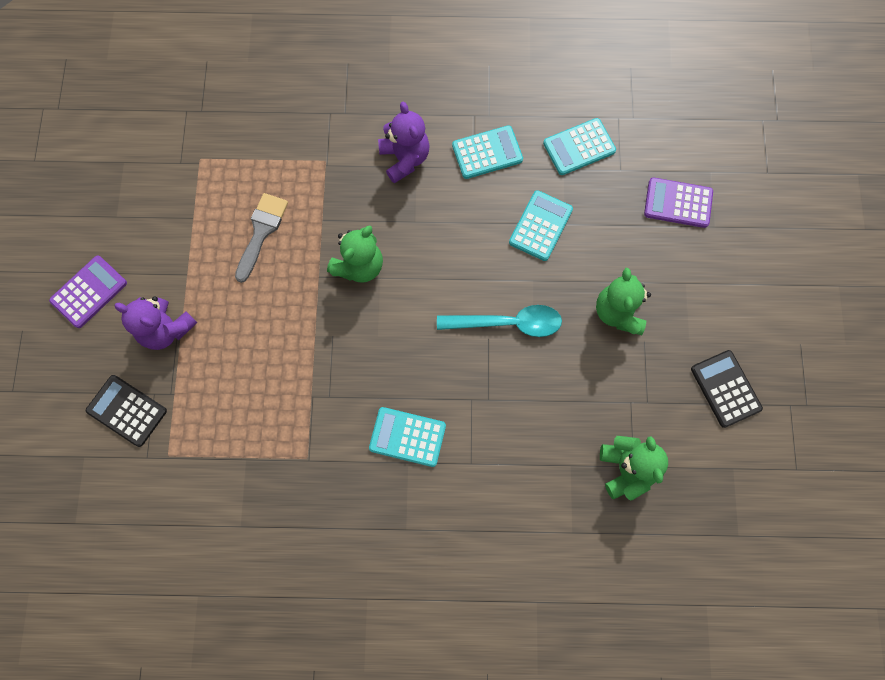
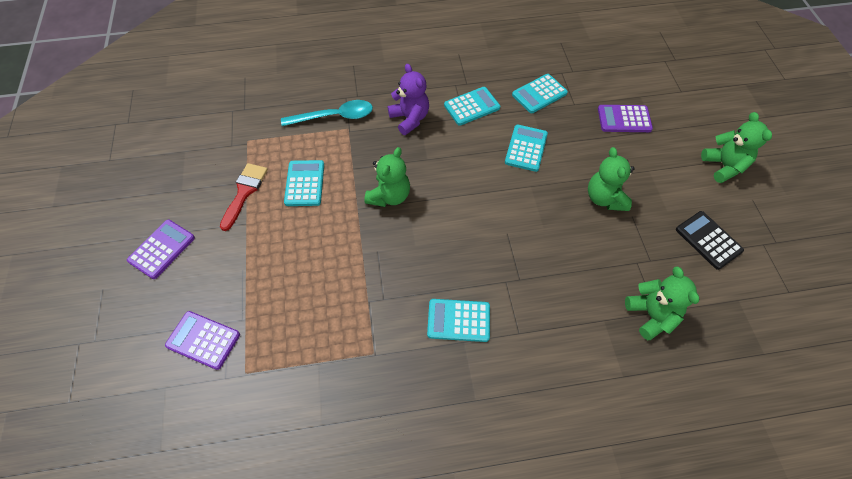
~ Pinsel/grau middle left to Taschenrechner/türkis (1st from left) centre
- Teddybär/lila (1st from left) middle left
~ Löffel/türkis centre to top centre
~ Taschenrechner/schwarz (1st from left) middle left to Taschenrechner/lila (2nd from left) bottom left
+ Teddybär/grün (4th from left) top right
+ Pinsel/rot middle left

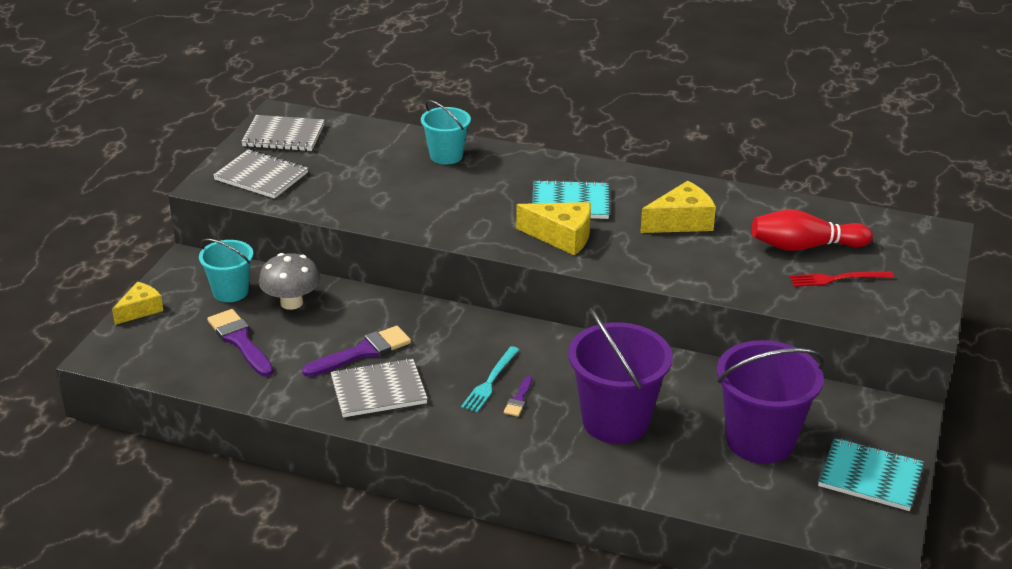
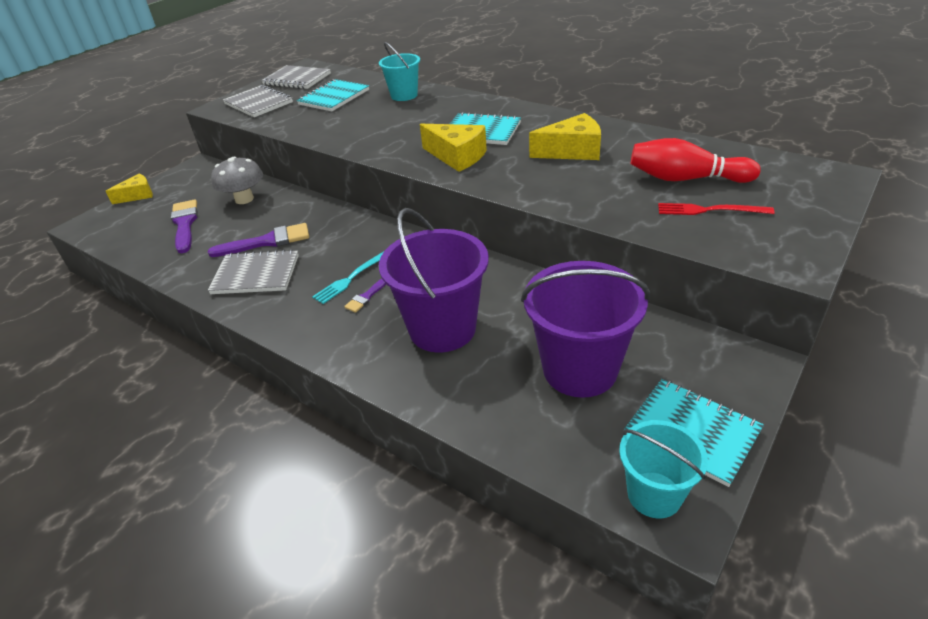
~ Eimer/türkis (1st from left in the first image) middle left to Eimer/türkis (2nd from left) bottom right
+ Notizbuch/türkis (1st from left) top centre

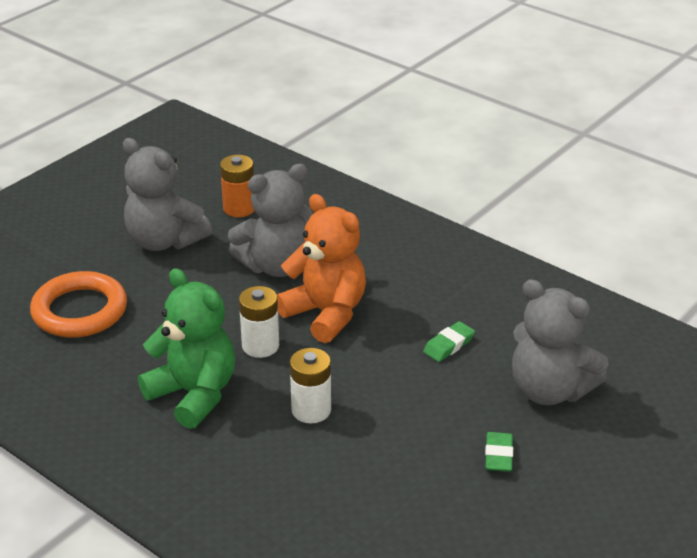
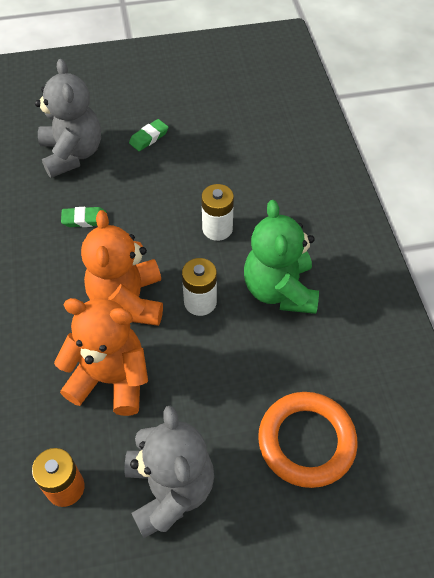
~ Teddybär/grau (2nd from left) centre to Teddybär/orange (1st from left) middle left

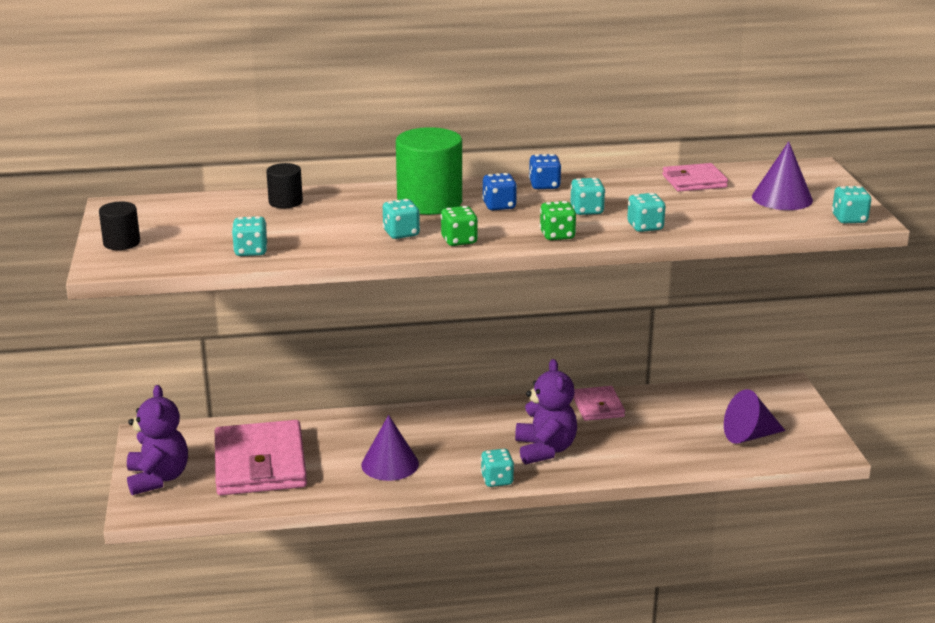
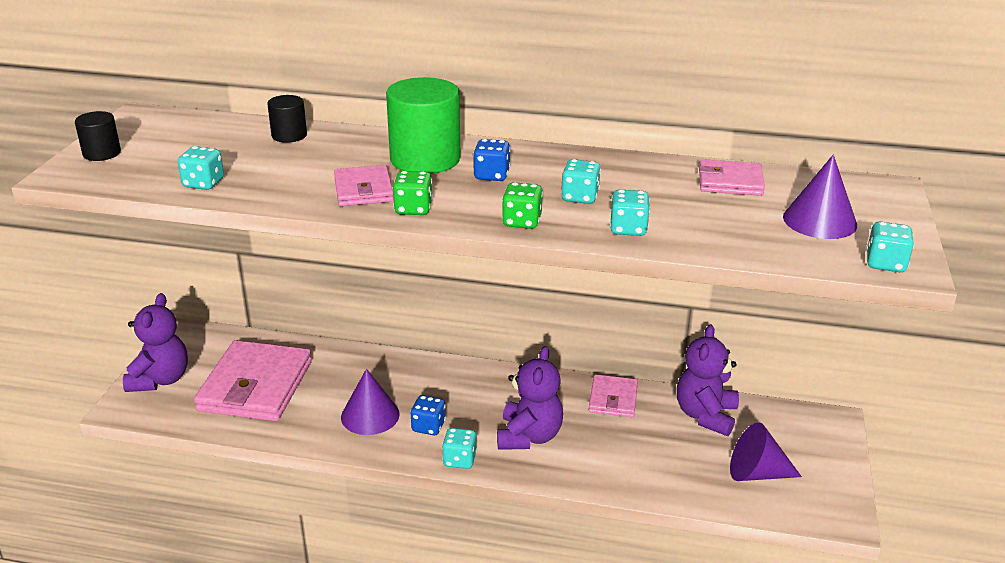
~ Spielwürfel/blau (2nd from left in the first image) top centre to Spielwürfel/blau (1st from left) bottom centre
~ Spielwürfel/türkis (2nd from left) centre to Geldbörse/rosa (2nd from left) top centre
+ Teddybär/lila (3rd from left) bottom right

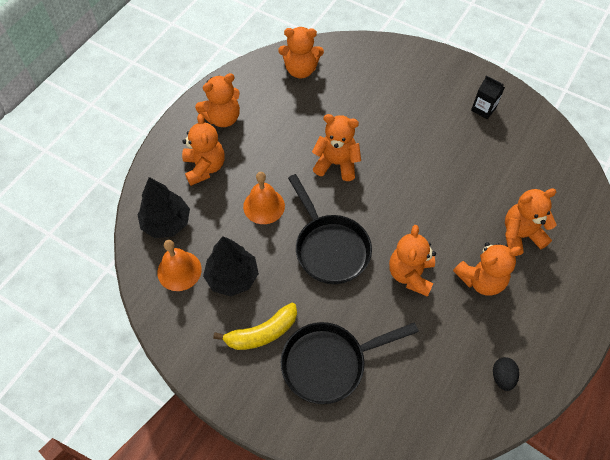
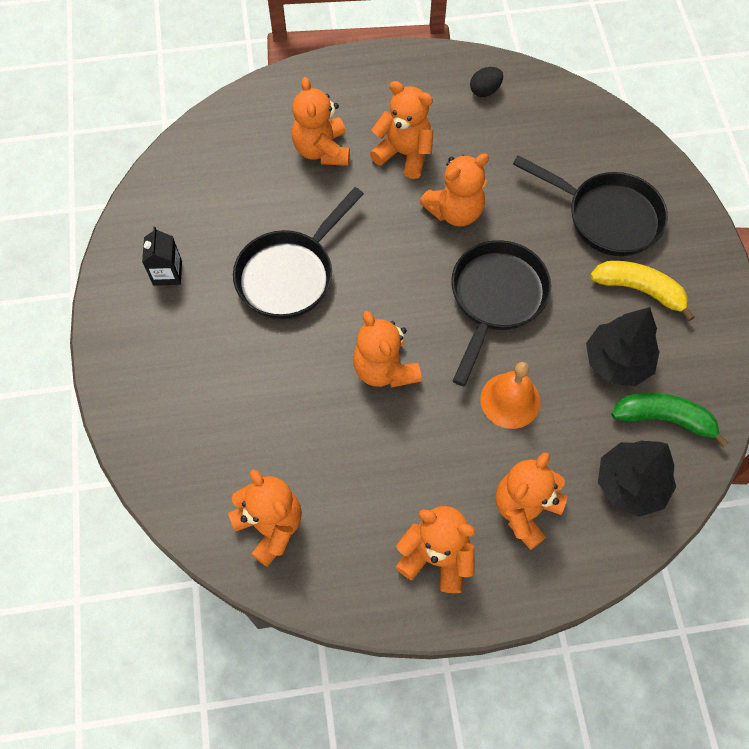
~ Teddybär/orange (7th from left in the first image) middle right = top centre 45 degrees clockwise
~ Glocke/orange (1st from left) middle left to Banane/grün middle right
+ Pfanne/schwarz (1st from left) centre

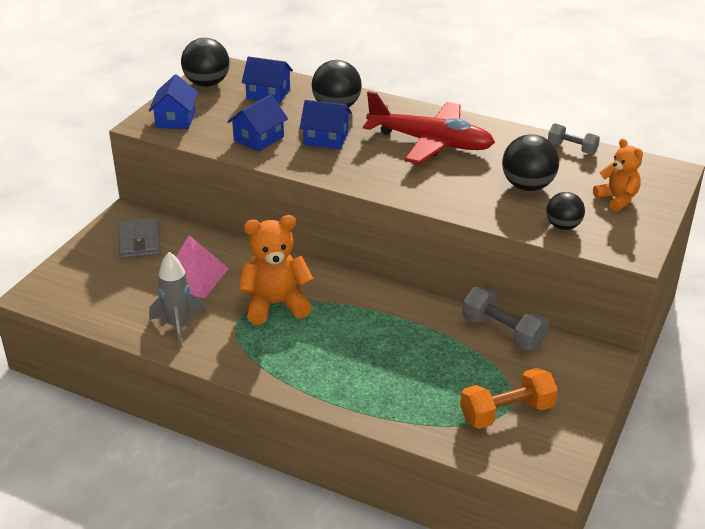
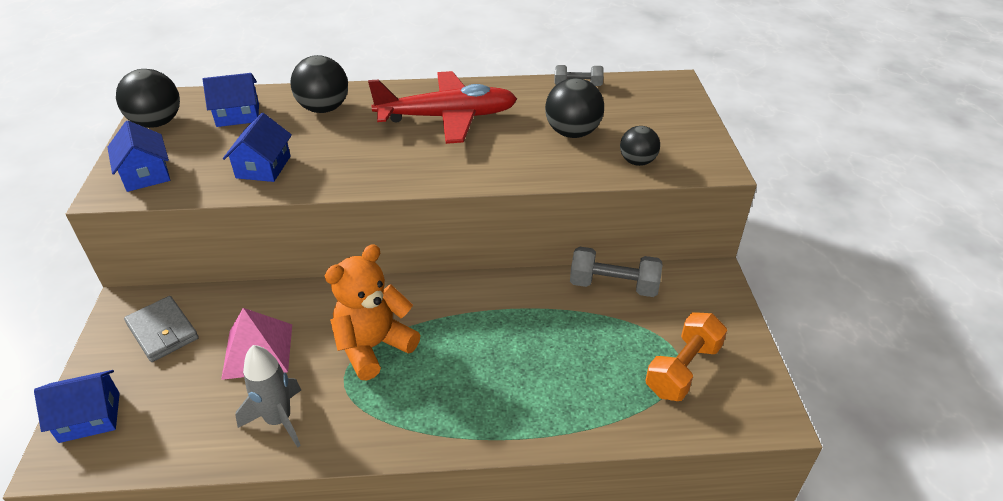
~ Haus/blau (4th from left in the first image) top centre to Haus/blau (1st from left) bottom left
- Teddybär/orange (2nd from left) top right

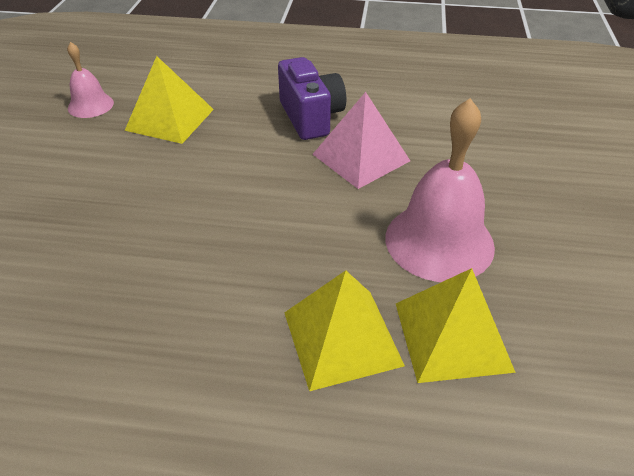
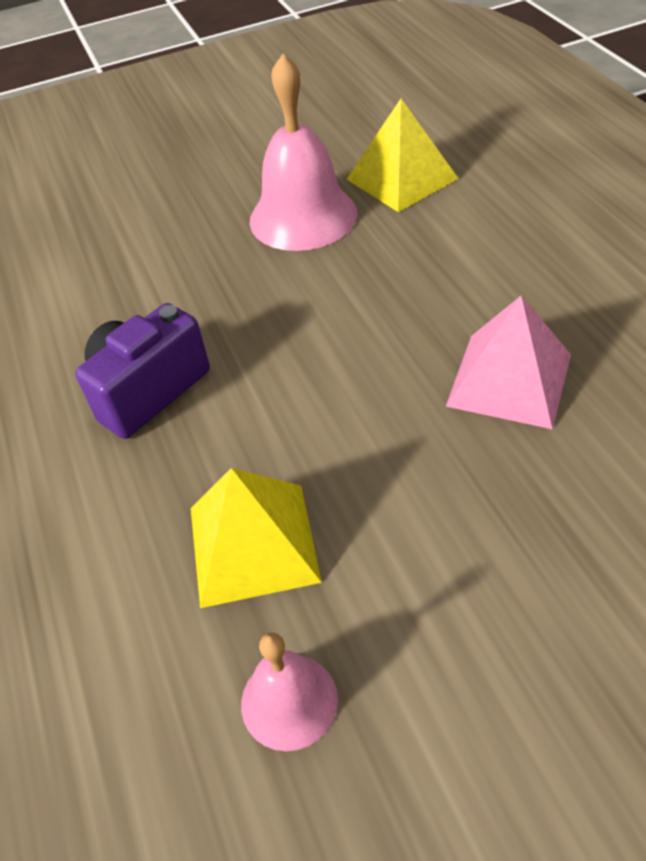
~ Pyramide/rosa top centre to middle right
- Pyramide/gelb (2nd from left) bottom centre

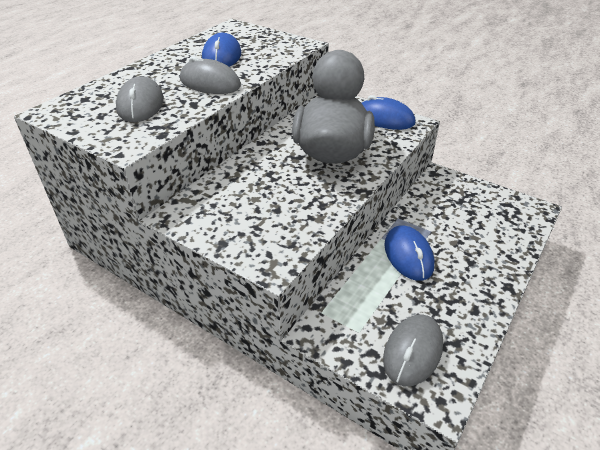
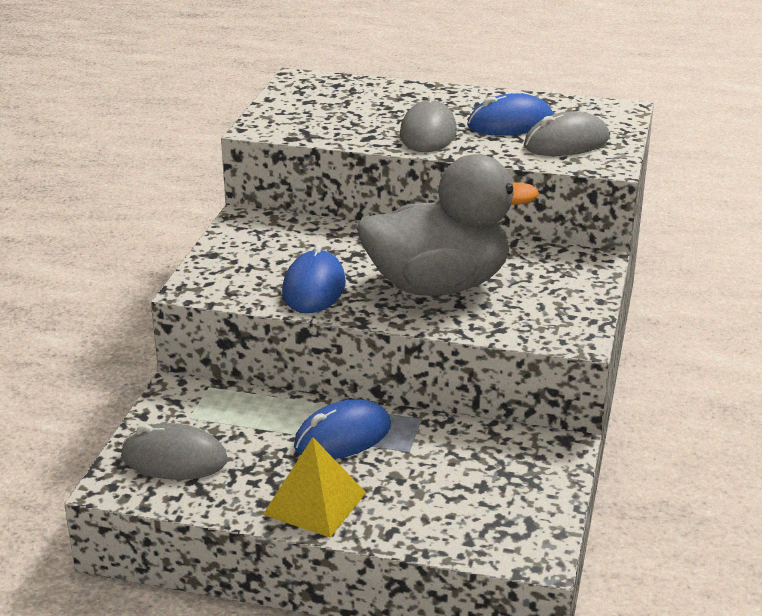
~ Computermaus/grau (1st from left in the first image) top left to Computermaus/grau (3rd from left) top right
~ Computermaus/blau (2nd from left in the first image) top centre to Computermaus/blau (1st from left) centre
+ Pyramide/gelb bottom centre

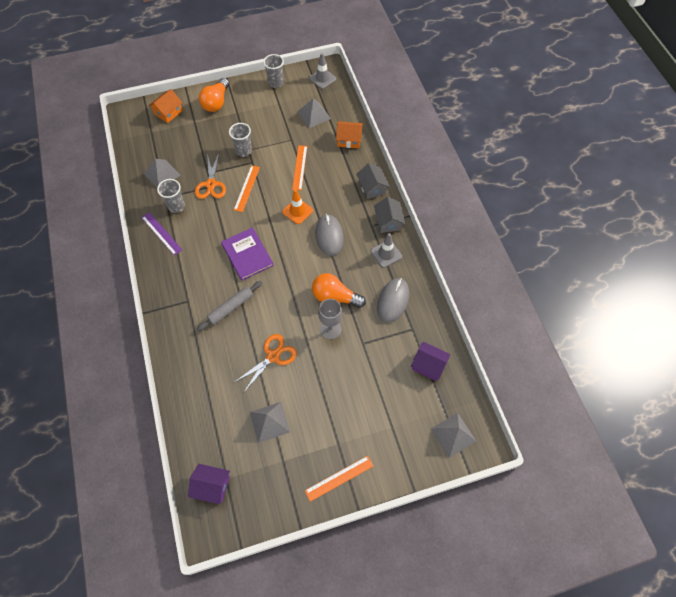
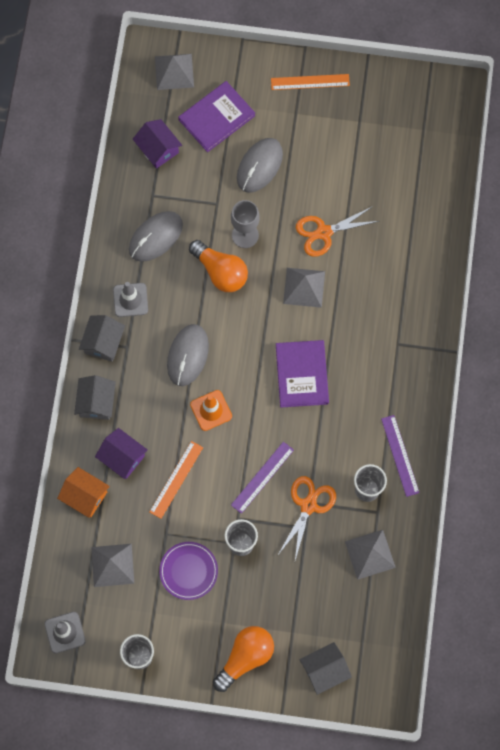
~ Haus/orange (1st from left) top left to Haus/grau (3rd from left) bottom centre
~ Lineal/orange (1st from left) top centre to Lineal/lila (1st from left) centre
- Nudelholz/grau centre
~ Pyramide/grau (2nd from left in the first image) bottom centre to Pyramide/grau (3rd from left) centre
~ Haus/lila (1st from left) bottom left to middle left
+ Buch/lila (1st from left) top centre
+ Computermaus/grau (3rd from left) top centre
+ Teller/lila bottom centre

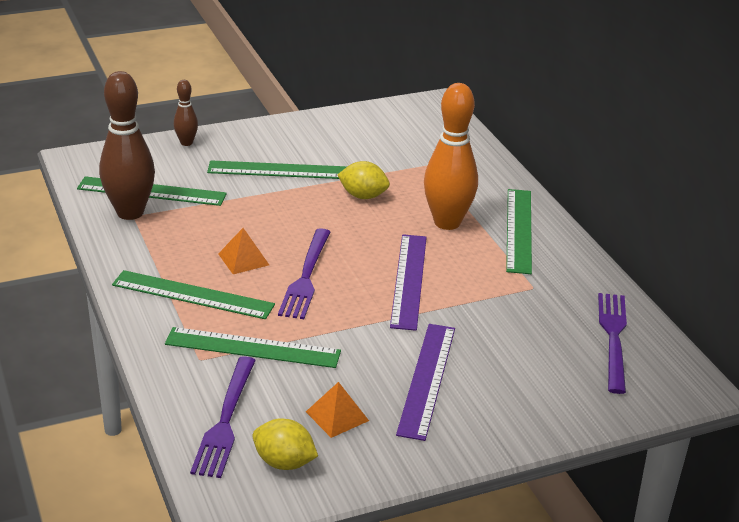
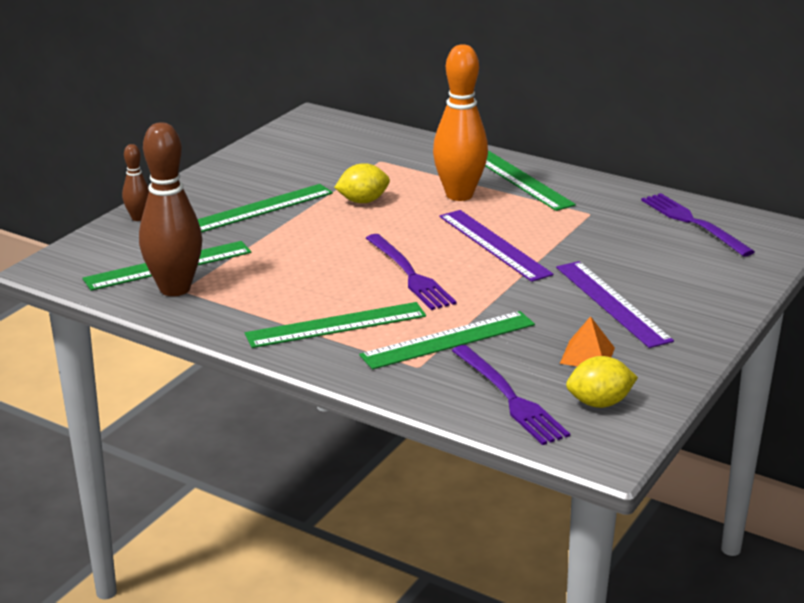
- Pyramide/orange (1st from left) middle left

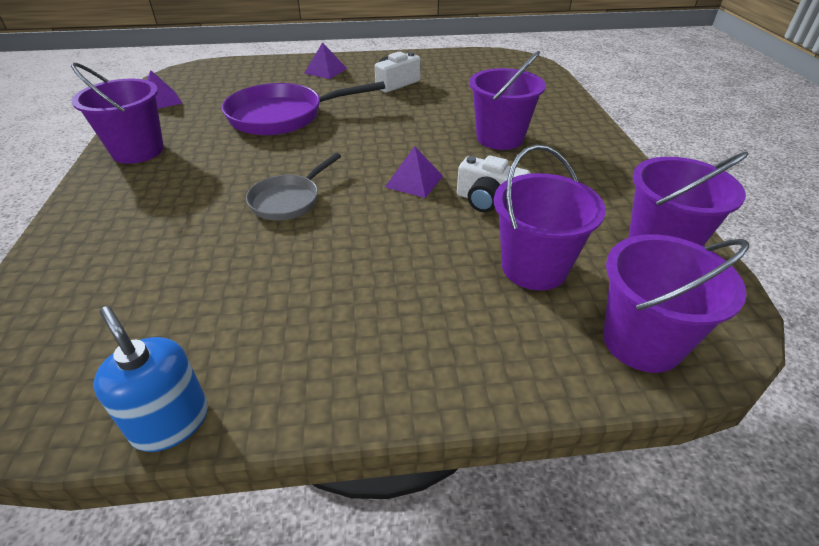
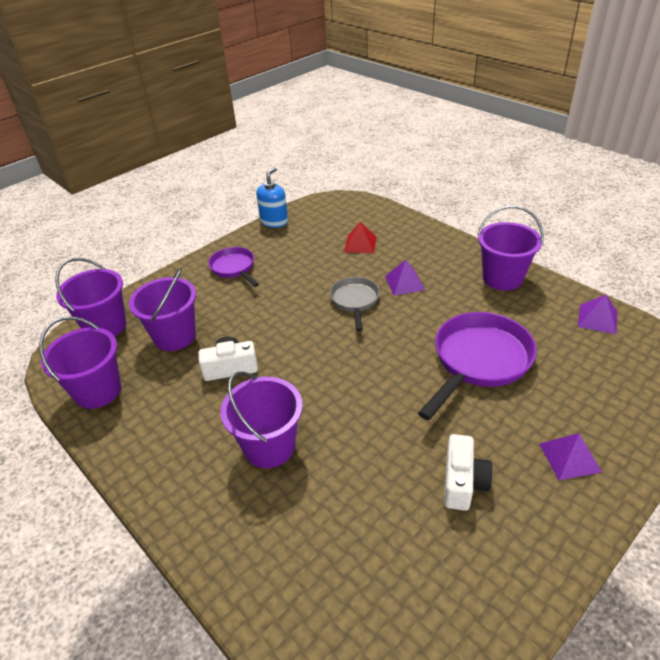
~ Pyramide/lila (3rd from left in the first image) top centre to Pyramide/lila (1st from left) centre
~ Seifenspender/blau bottom left = top centre 75 degrees counterclockwise
+ Pyramide/rot centre
+ Pfanne/lila (1st from left) centre

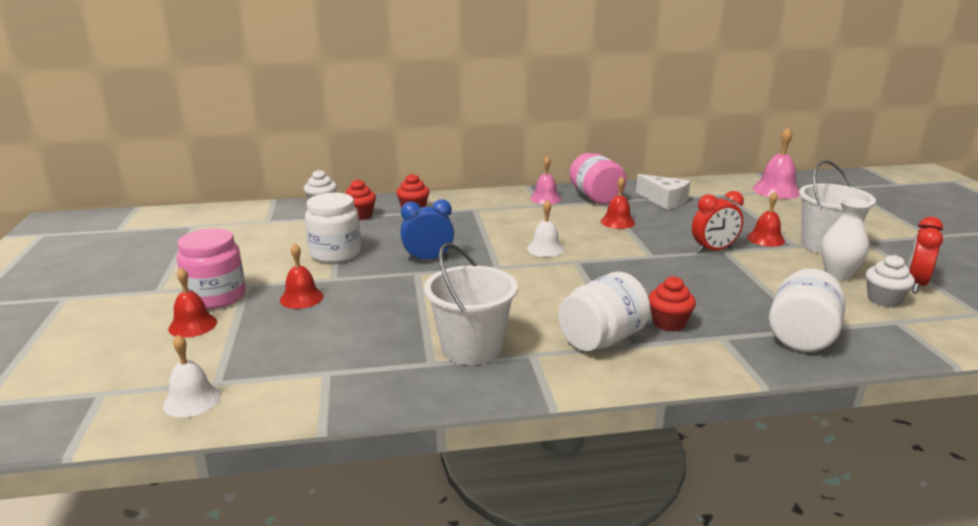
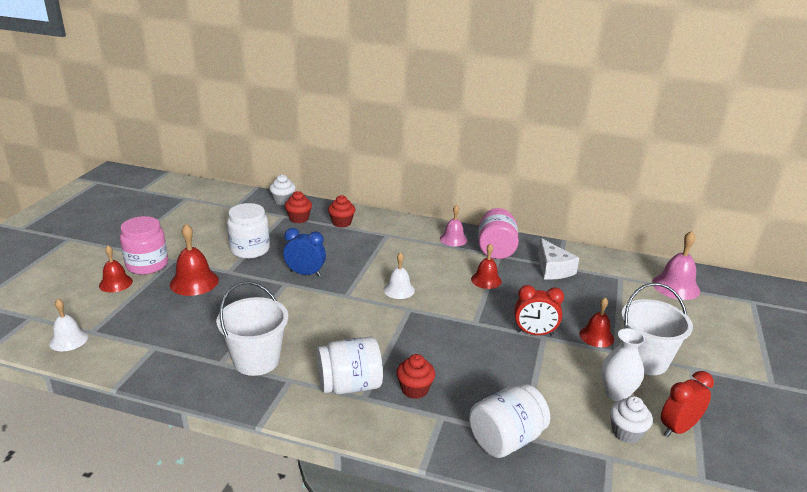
~ Glocke/rot (2nd from left) middle left = middle left x1.51

